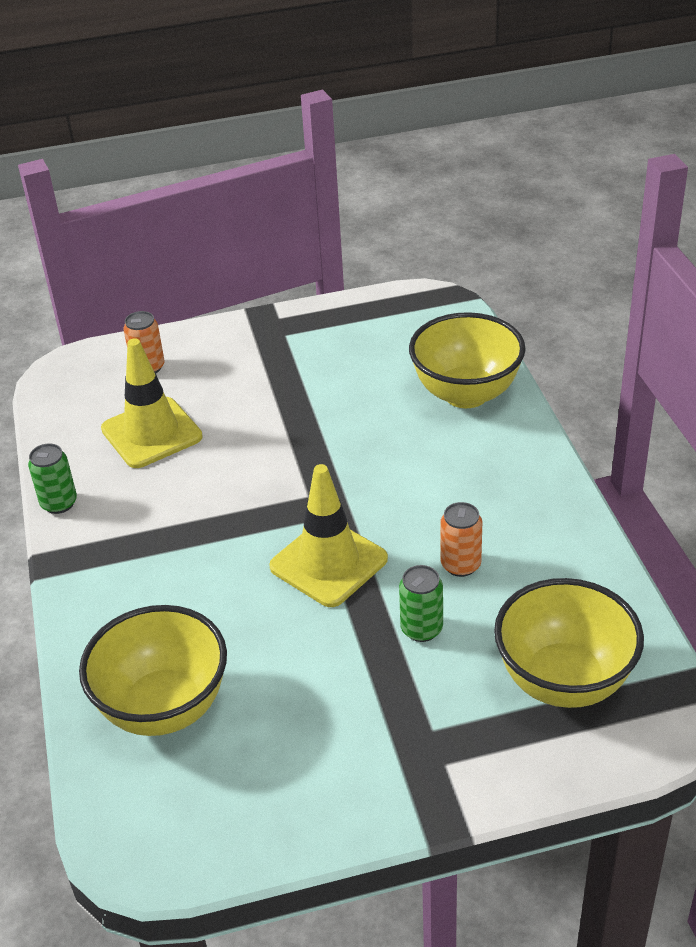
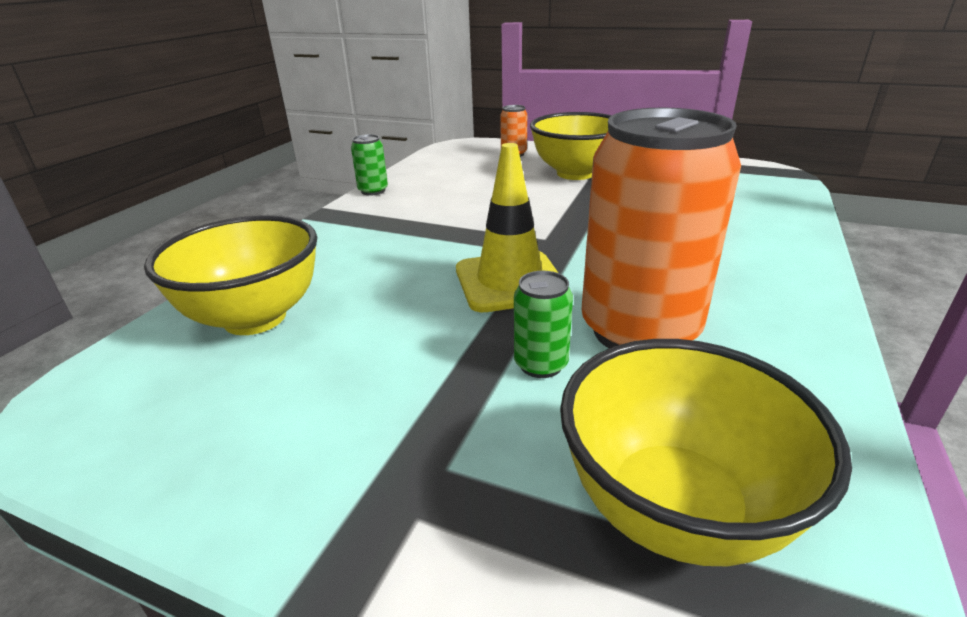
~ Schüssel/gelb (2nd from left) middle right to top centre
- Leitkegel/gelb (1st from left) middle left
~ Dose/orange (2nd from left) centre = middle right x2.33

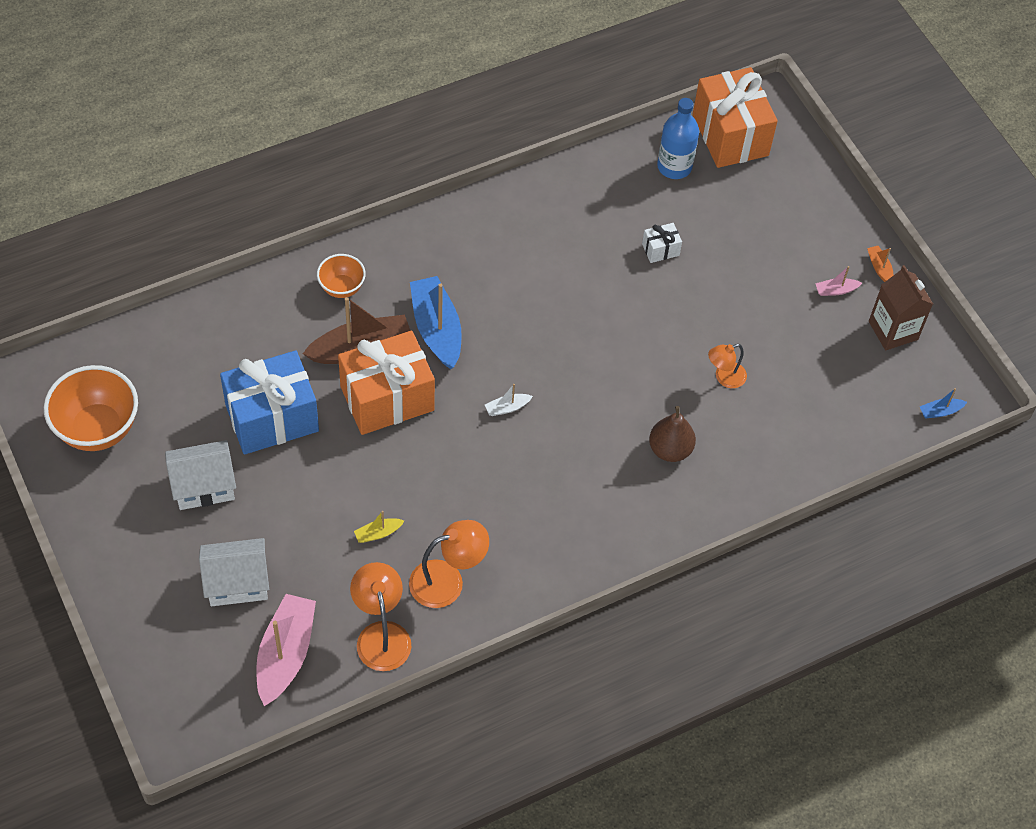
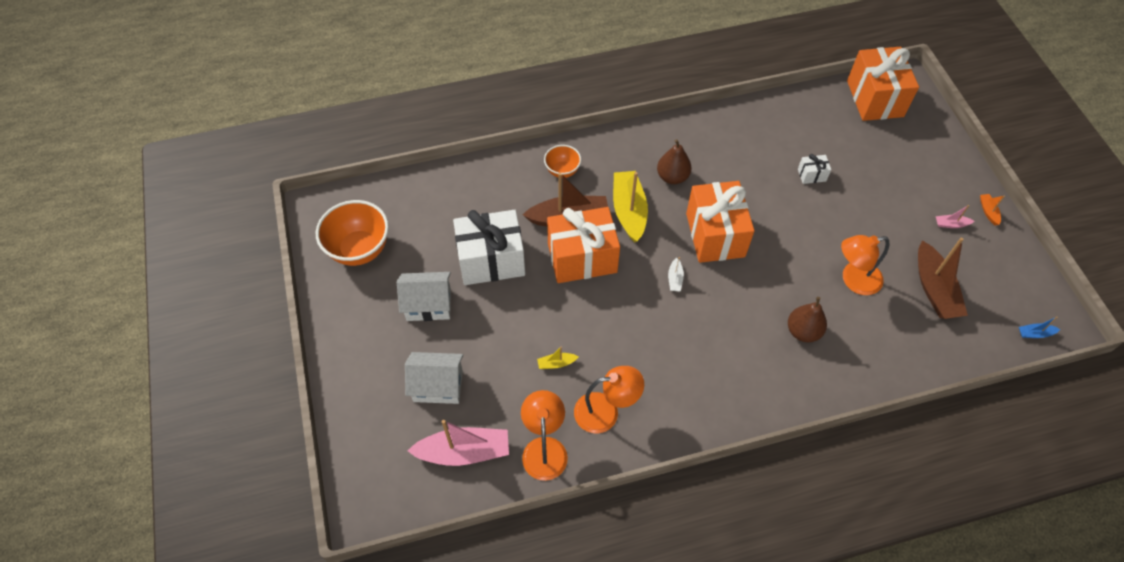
- Flasche/blau top centre
- Getränkekarton/braun middle right
~ Boot/blau (1st from left) centre to Boot/gelb (2nd from left) centre
~ Lampe/orange (3rd from left) middle right = middle right x1.59
~ Geschenk/blau middle left to Geschenk/weiß (1st from left) centre
~ Boot/weiß centre = centre 75 degrees counterclockwise
~ Boot/rosa (1st from left) bottom left = bottom centre 60 degrees clockwise
+ Birne/braun (1st from left) top centre
+ Geschenk/orange (2nd from left) centre
+ Boot/braun (2nd from left) middle right

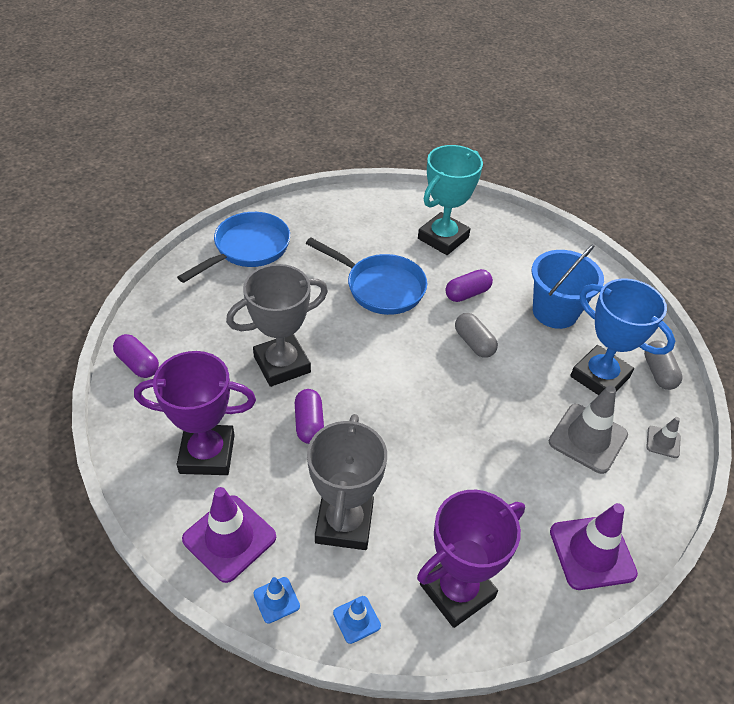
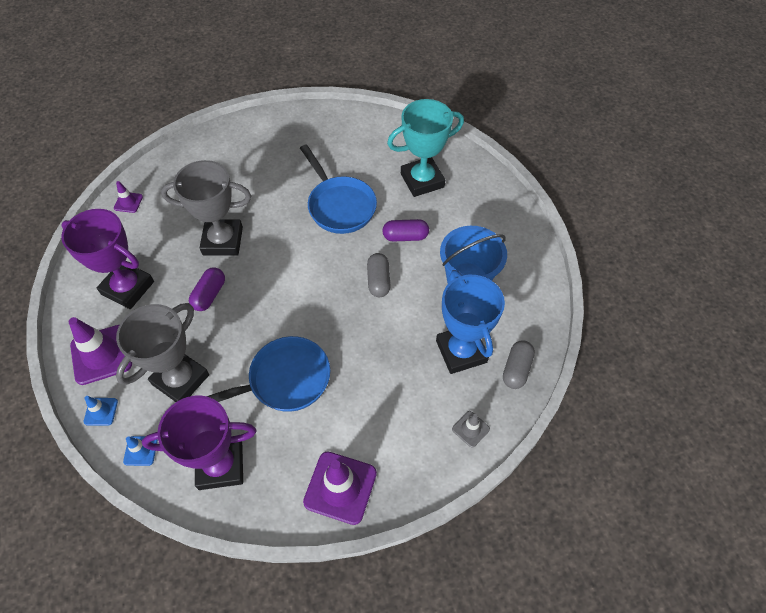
~ Pfanne/blau (1st from left) middle left to centre
~ Kapsel/lila (1st from left) middle left to Leitkegel/lila (2nd from left) top left
- Leitkegel/grau (1st from left) middle right

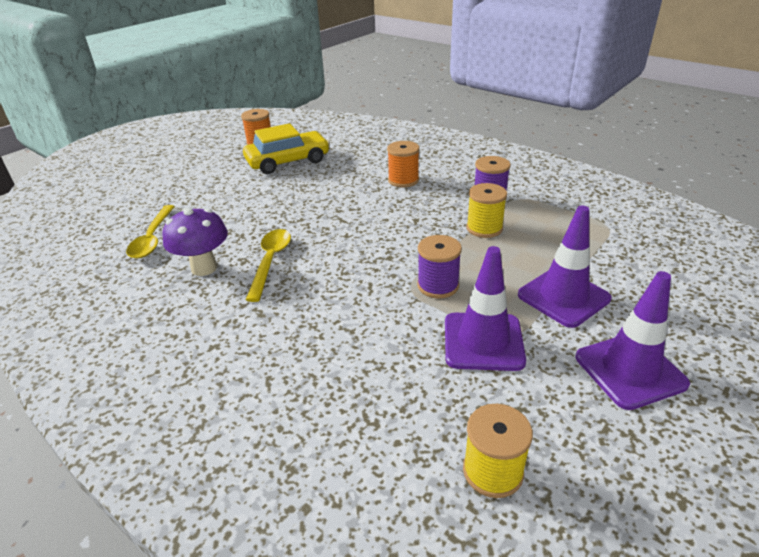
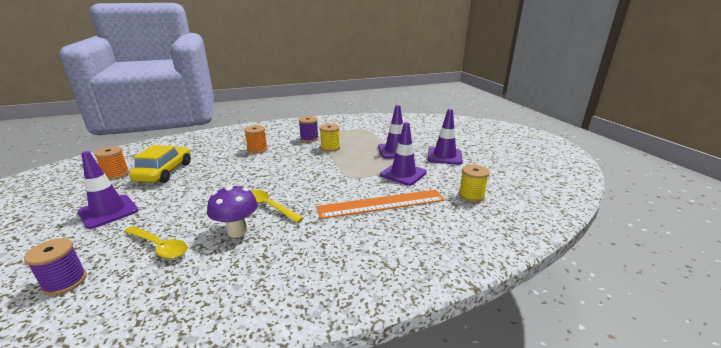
~ Garnrolle/lila (1st from left) centre to bottom left
+ Leitkegel/lila (1st from left) middle left
+ Lineal/orange centre

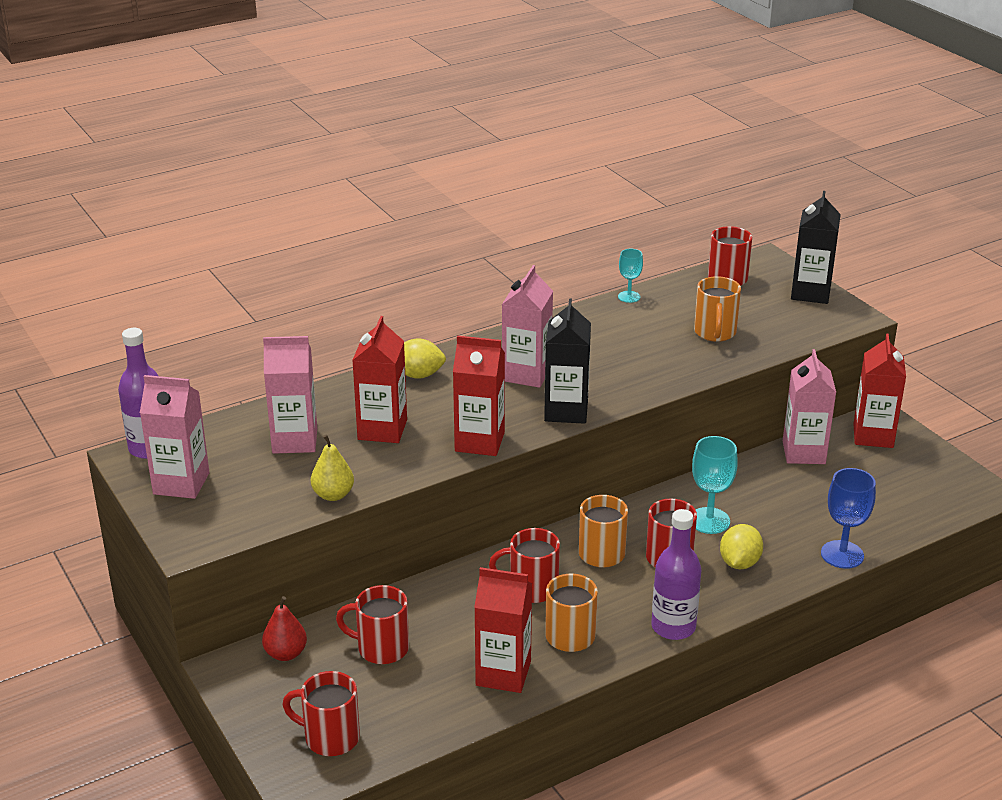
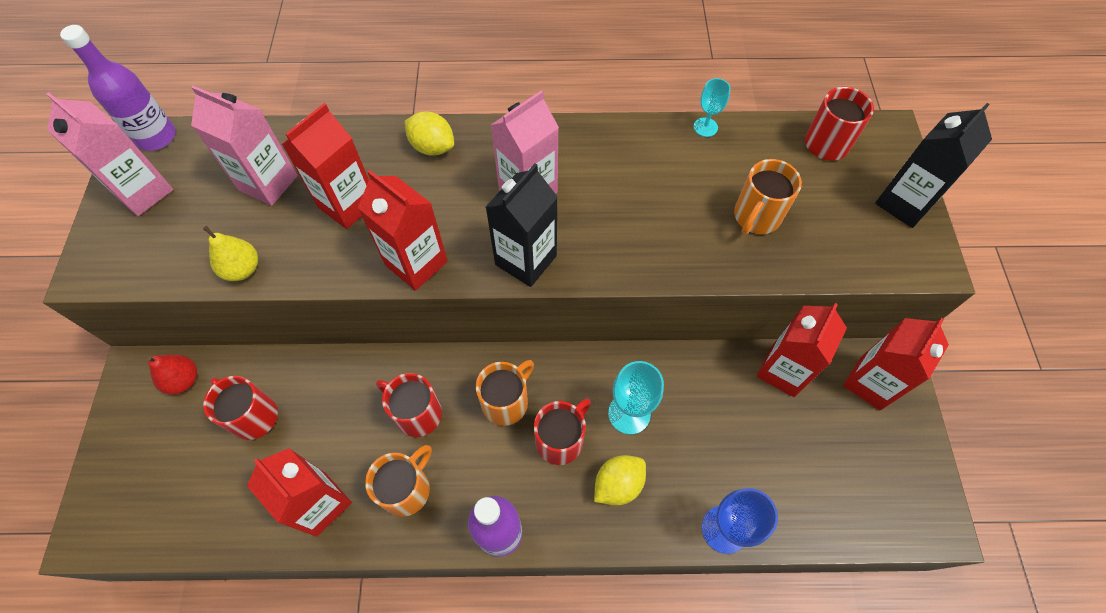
~ Getränkekarton/rosa (4th from left) middle right to Getränkekarton/rot (4th from left) middle right
- Tasse/rot (1st from left) bottom left

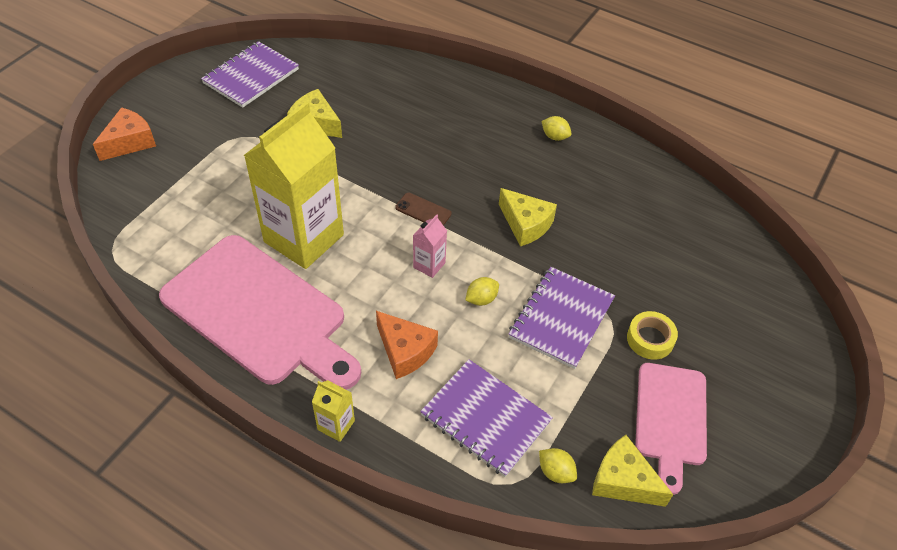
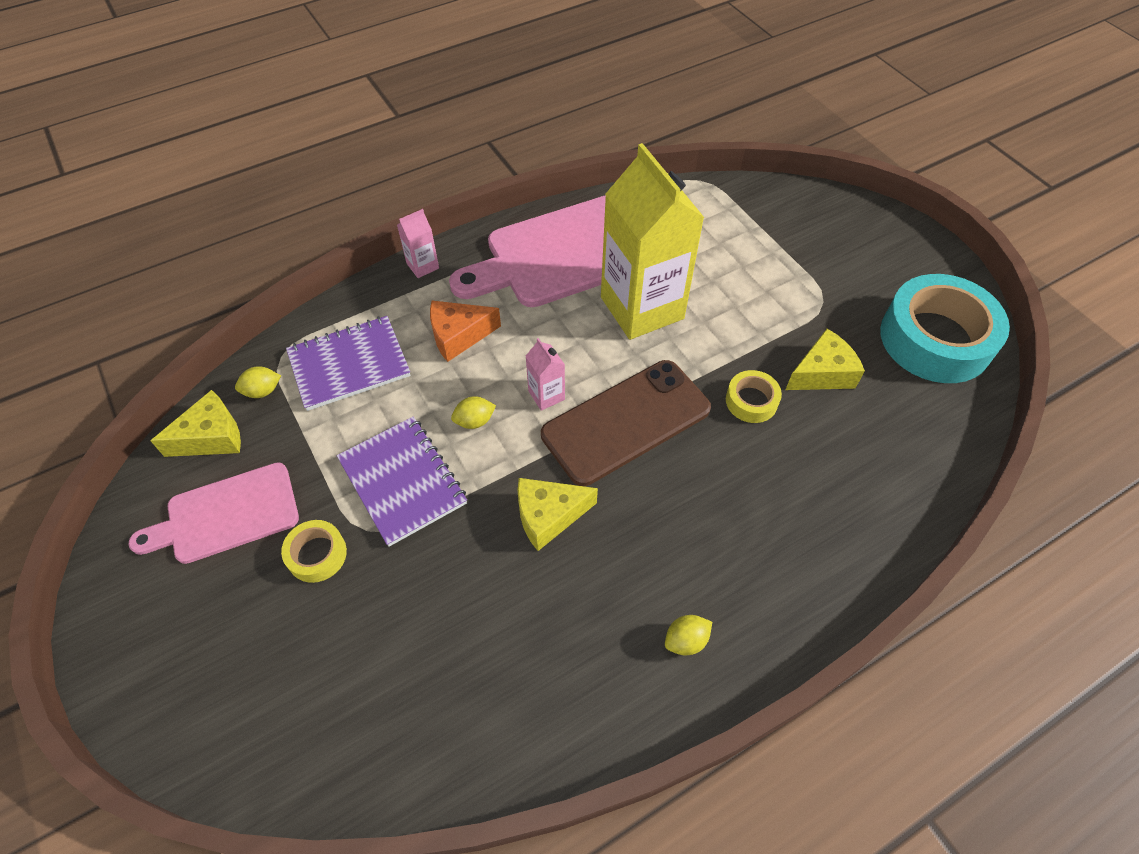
~ Notizbuch/lila (1st from left) top left to Klebeband/türkis middle right
- Käse/orange (1st from left) top left
~ Handy/braun centre = centre x2.45
~ Zitrone/gelb (1st from left in the first image) centre = centre 75 degrees clockwise
~ Schneidebrett/rosa (2nd from left in the first image) bottom right = middle left 60 degrees counterclockwise
~ Getränkekarton/gelb (2nd from left) bottom centre to Getränkekarton/rosa (1st from left) top centre
+ Klebeband/gelb (2nd from left) centre

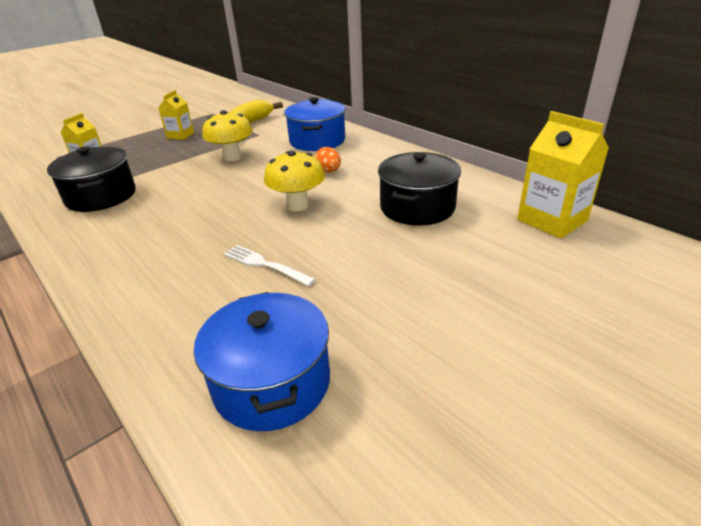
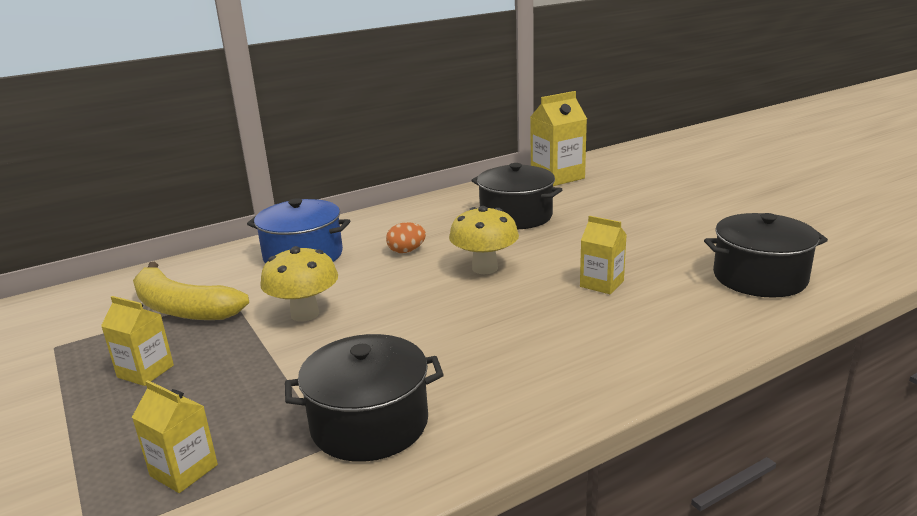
~ Gabel/weiß centre to Getränkekarton/gelb (4th from left) centre
~ Kochtopf/blau (1st from left) bottom centre to Kochtopf/schwarz (3rd from left) middle right

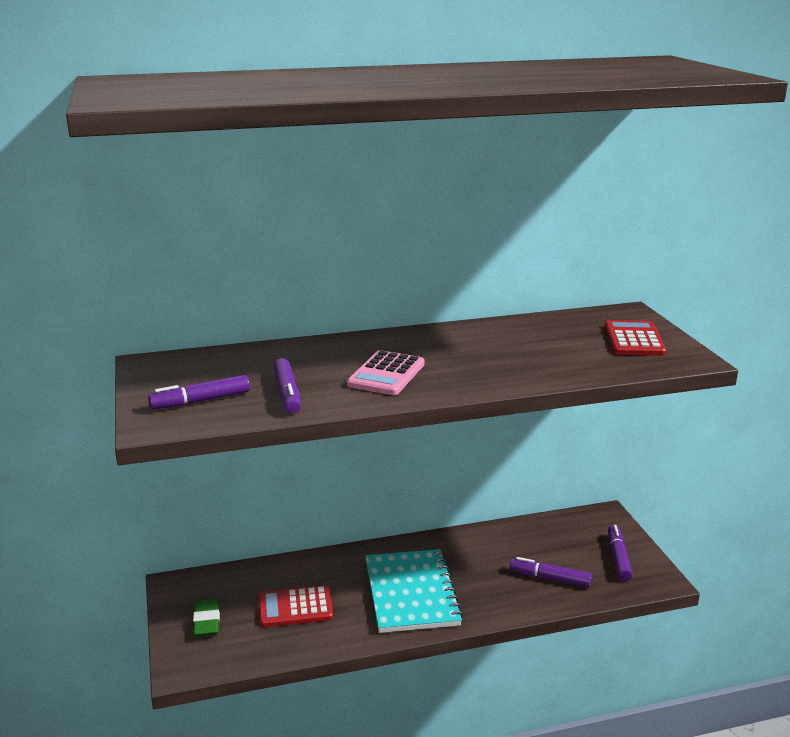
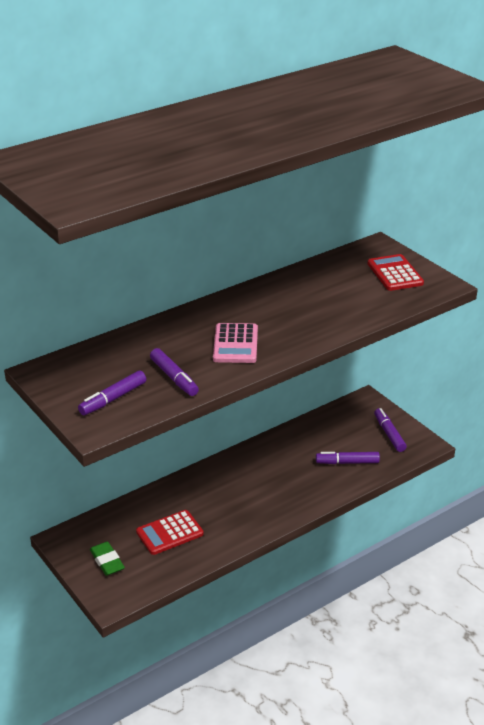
- Notizbuch/türkis bottom centre

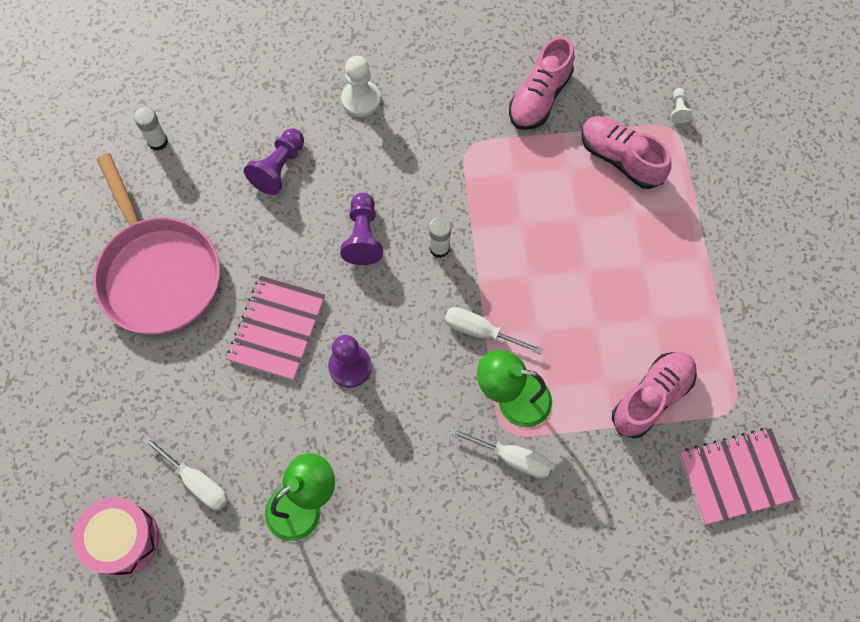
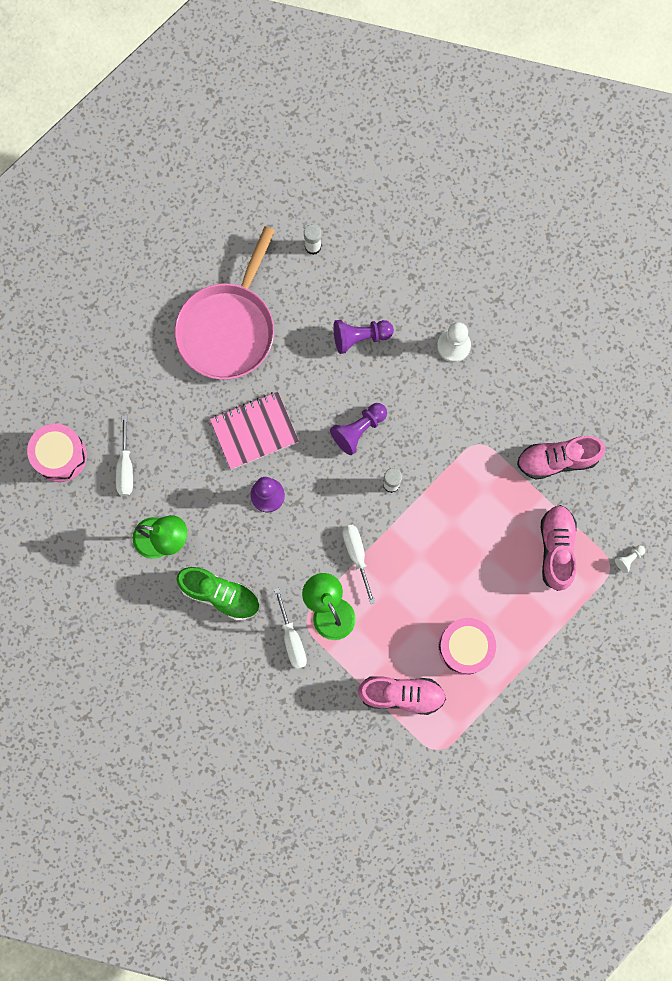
- Notizbuch/rosa (2nd from left) bottom right
+ Schuh/grün middle left
+ Trommel/rosa (2nd from left) middle right

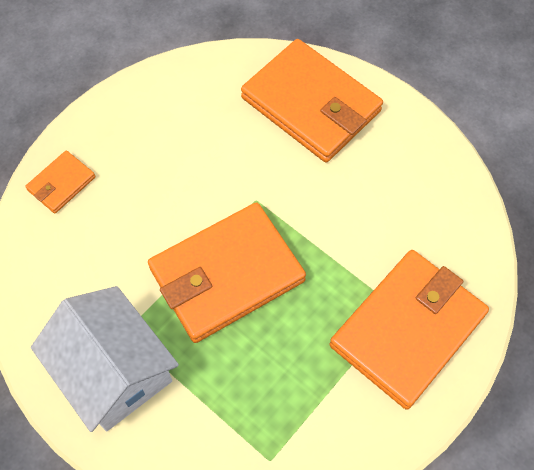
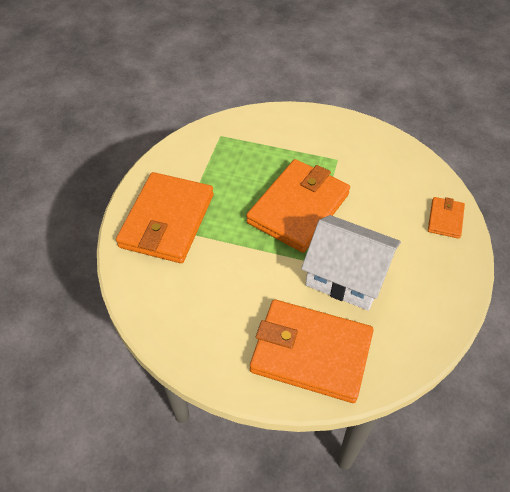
~ Haus/weiß bottom left to middle right

